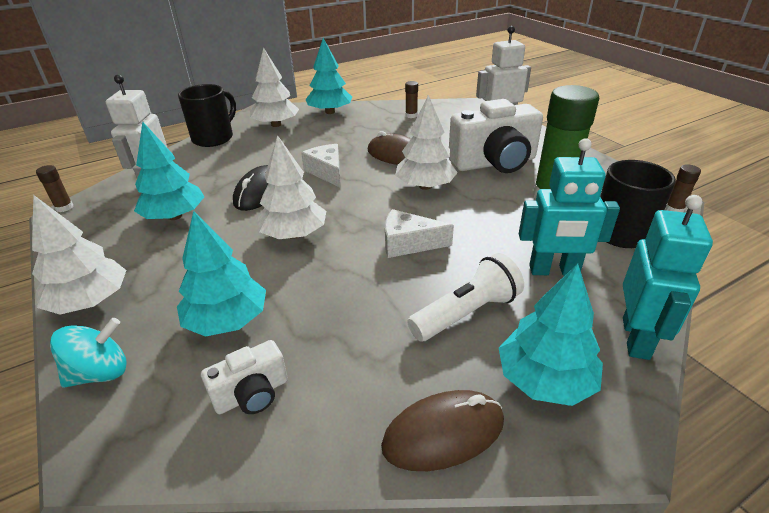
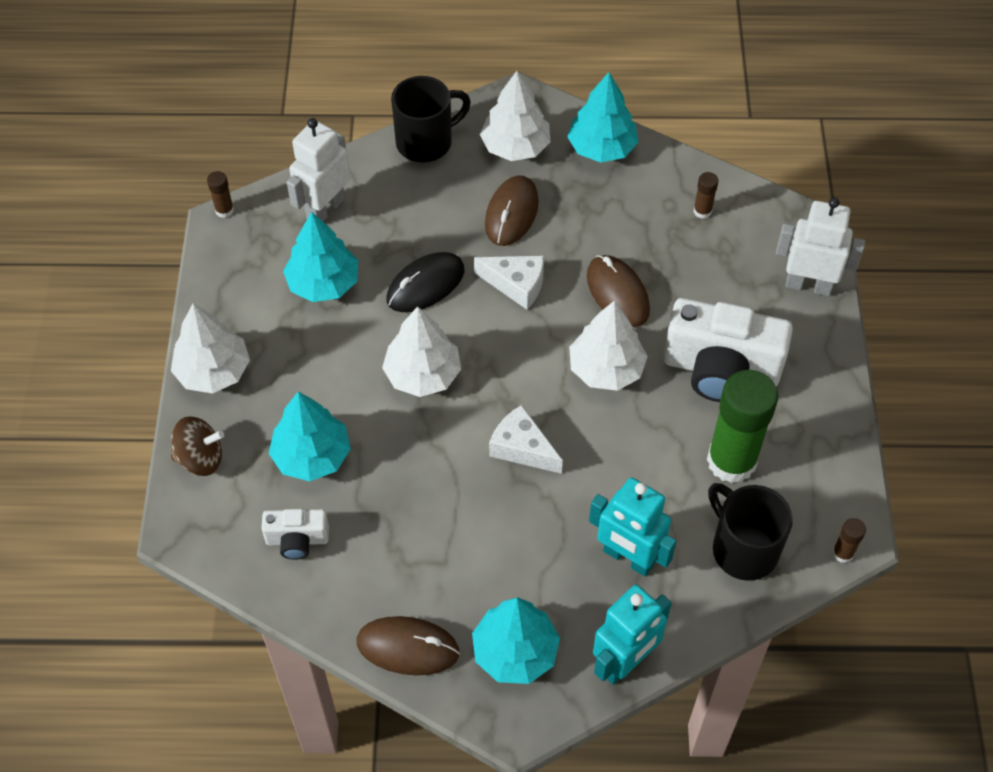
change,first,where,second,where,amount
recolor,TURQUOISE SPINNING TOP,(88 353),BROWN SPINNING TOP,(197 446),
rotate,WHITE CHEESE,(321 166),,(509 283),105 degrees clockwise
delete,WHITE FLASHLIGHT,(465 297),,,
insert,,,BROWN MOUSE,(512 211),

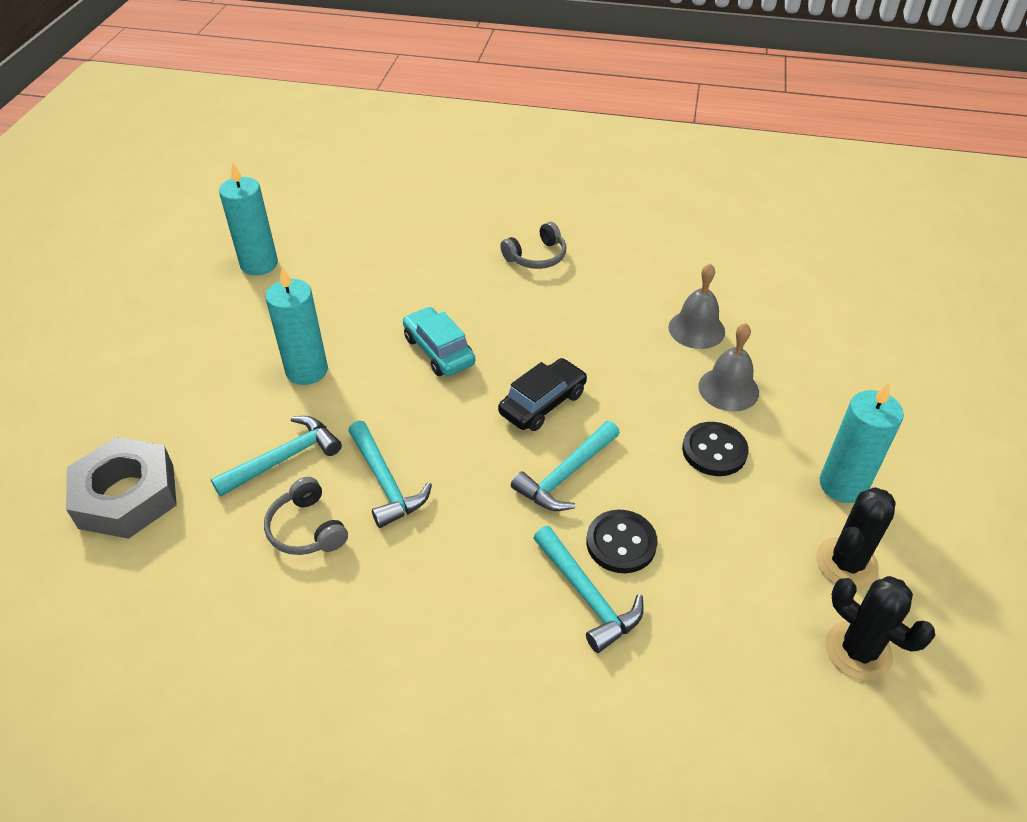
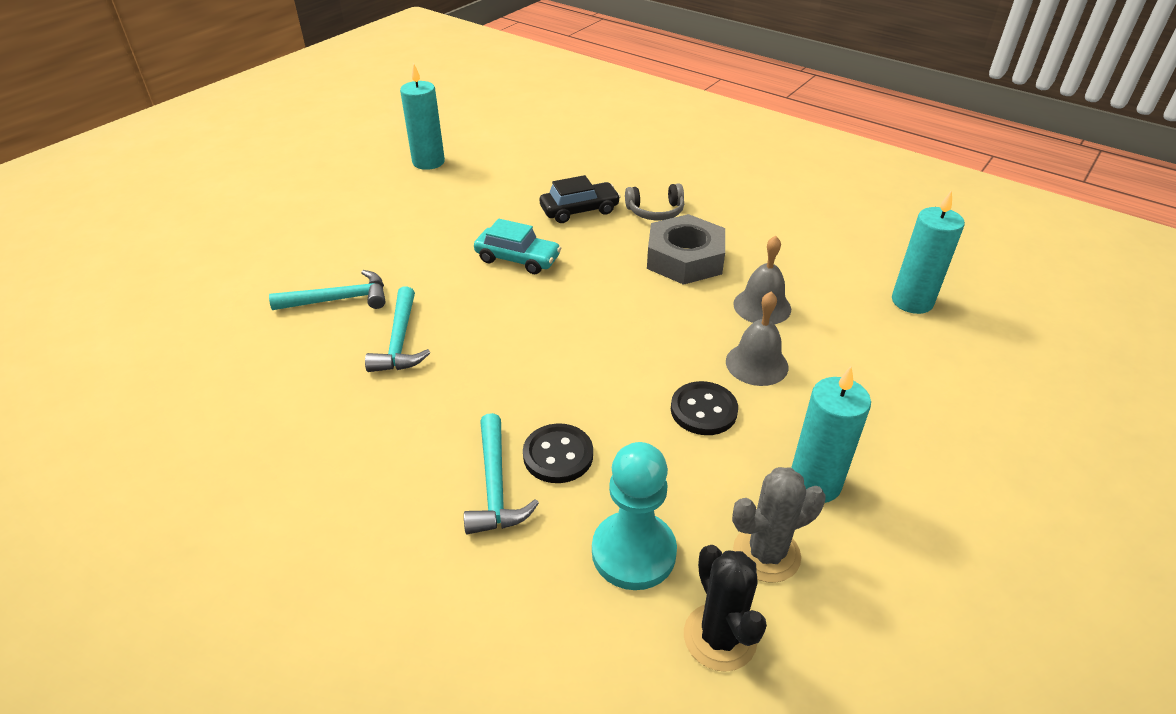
change,first,where,second,where,amount
move,GREY NUT,(121 488),,(686 249),
delete,GREY HEADPHONES,(306 516),,,
move,TURQUOISE CANDLE,(296 326),,(928 252),
rotate,TURQUOISE CAR,(439 341),,(517 246),120 degrees clockwise
move,BLACK CAR,(542 394),,(580 199),
delete,TURQUOISE HAMMER,(565 466),,,
recolor,BLACK CACTUS,(856 538),GREY CACTUS,(779 525),
insert,,,TURQUOISE PAWN,(634 516),

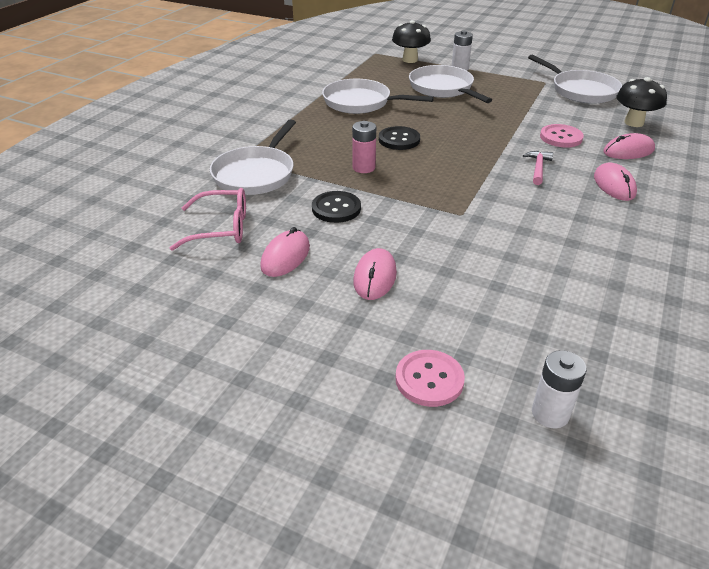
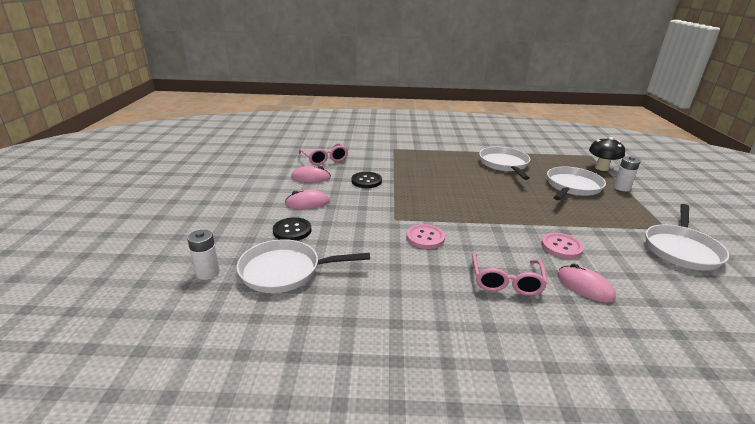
change,first,where,second,where,amount
move,WHITE PAN,(253 157),,(303 266),
delete,PINK BATTERY,(364 147),,,
move,BLACK BUTTON,(399 138),,(292 229),
move,PINK BUTTON,(430 378),,(425 236),
delete,PINK HAMMER,(538 168),,,
replace,PINK MOUSE,(615 181),PINK GLASSES,(509 274),
delete,BLACK MUSHROOM,(641 102),,,

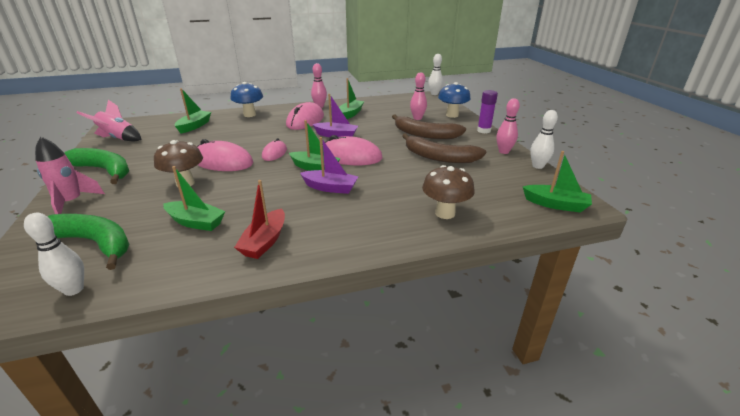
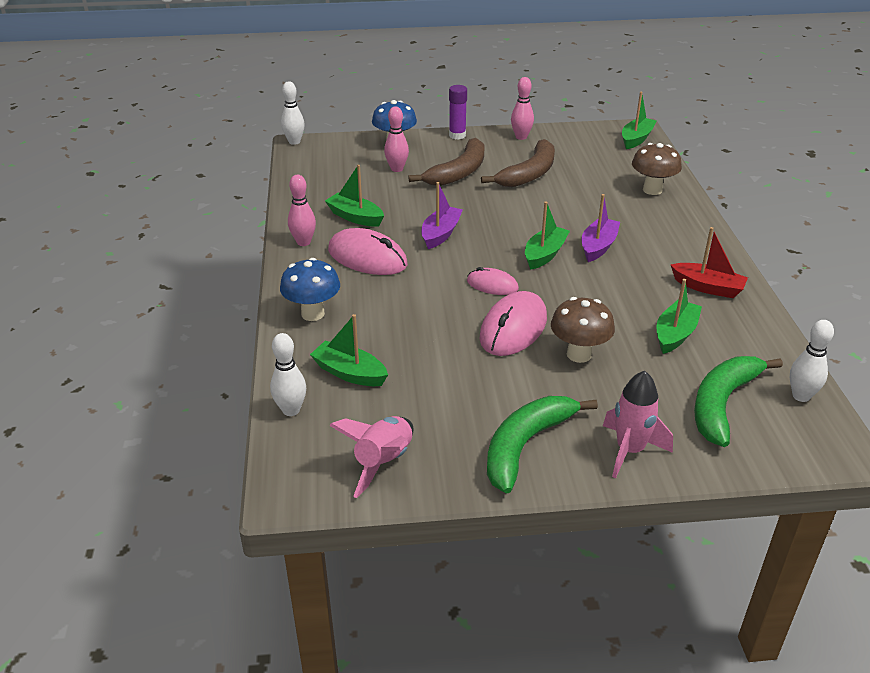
change,first,where,second,where,amount
delete,PINK MOUSE,(352 150),,,
move,WHITE BOWLING PIN,(544 139),,(288 374),

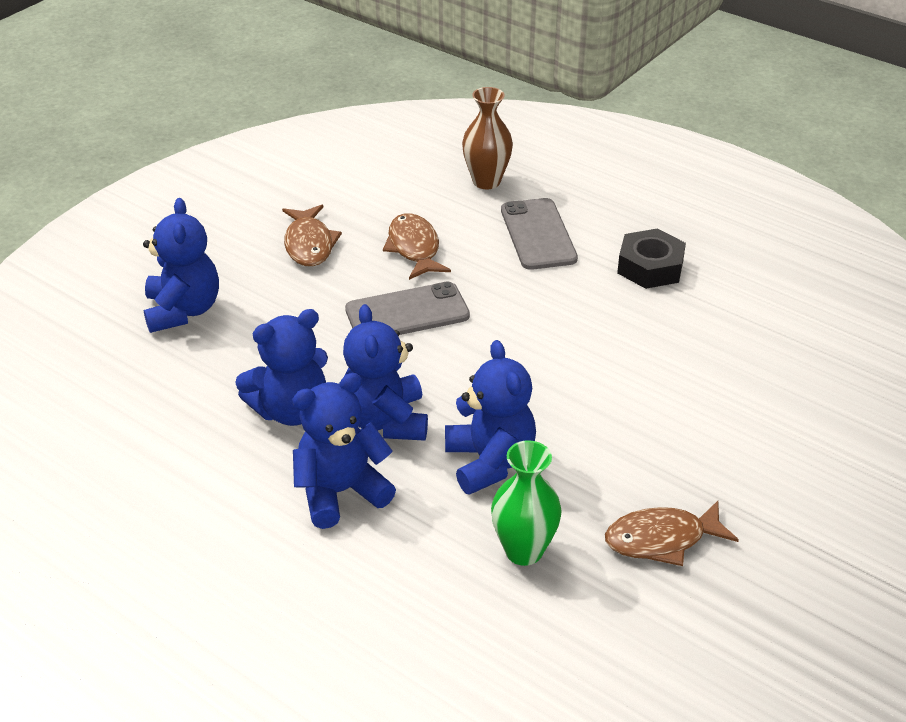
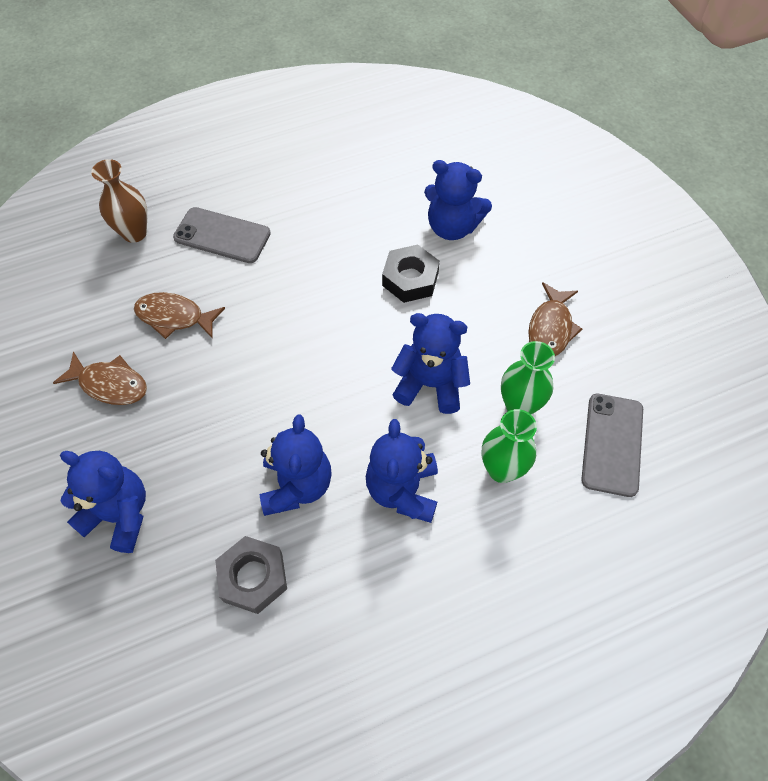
change,first,where,second,where,amount
move,BLUE TEDDY BEAR,(385 372),,(458 200),
move,GREY PHONE,(407 308),,(612 445),
move,BLACK NUT,(651 258),,(411 274),
insert,,,GREY NUT,(251 575),
insert,,,GREEN VASE,(509 446),

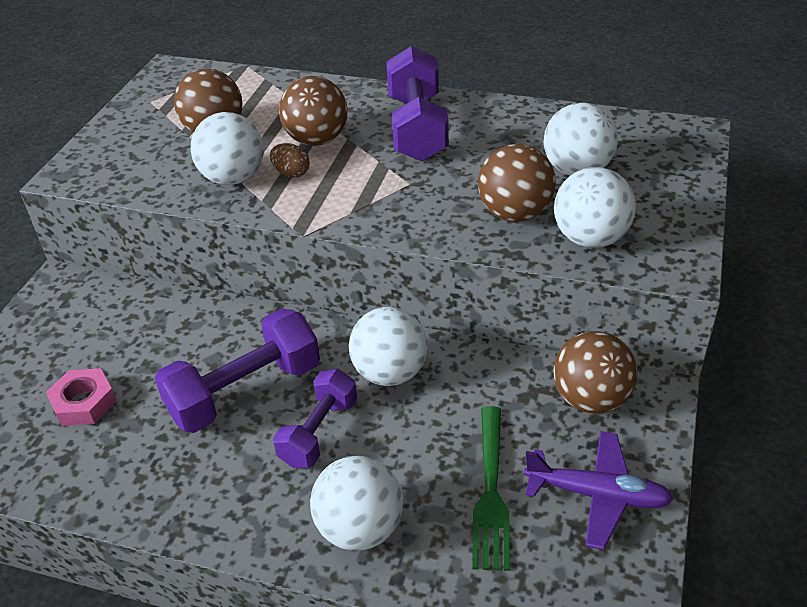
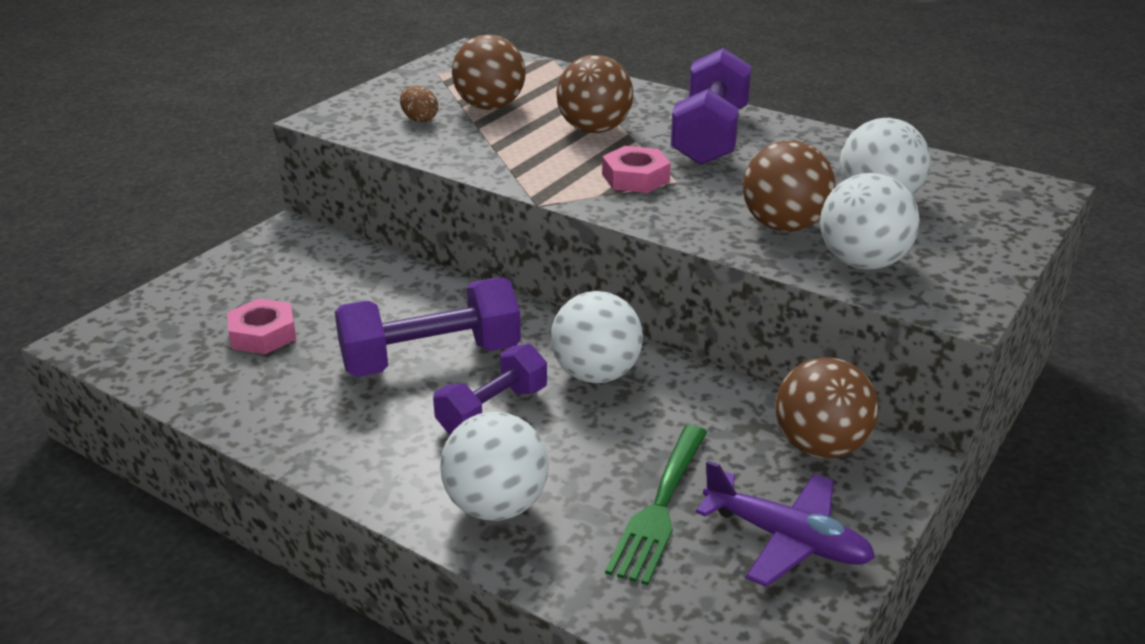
change,first,where,second,where,amount
delete,WHITE BALL,(227 148),,,
move,BROWN EGG,(290 160),,(419 104),
insert,,,PINK NUT,(636 169),

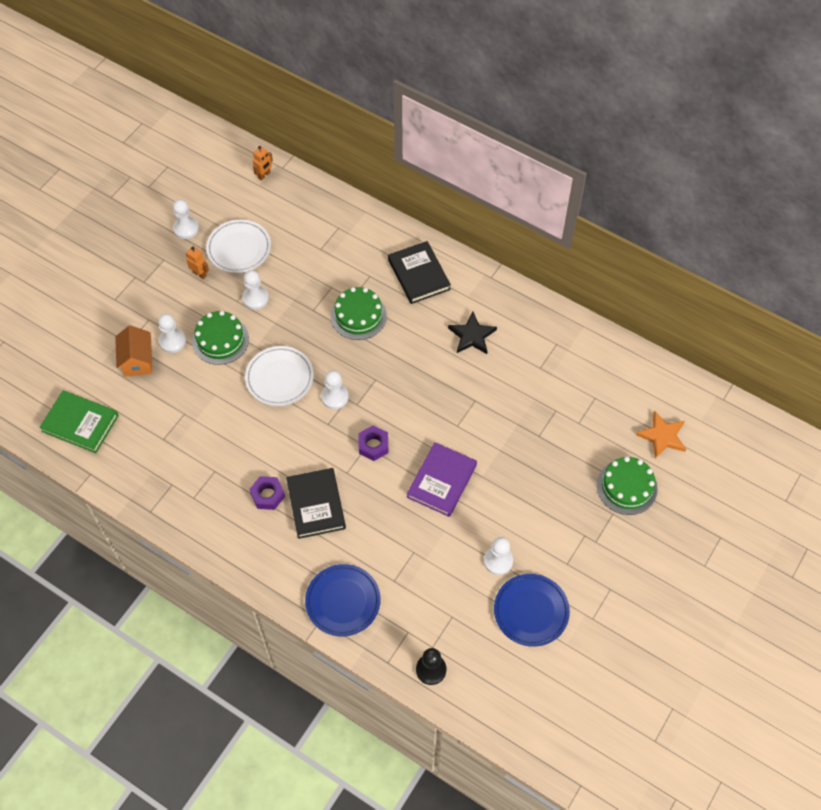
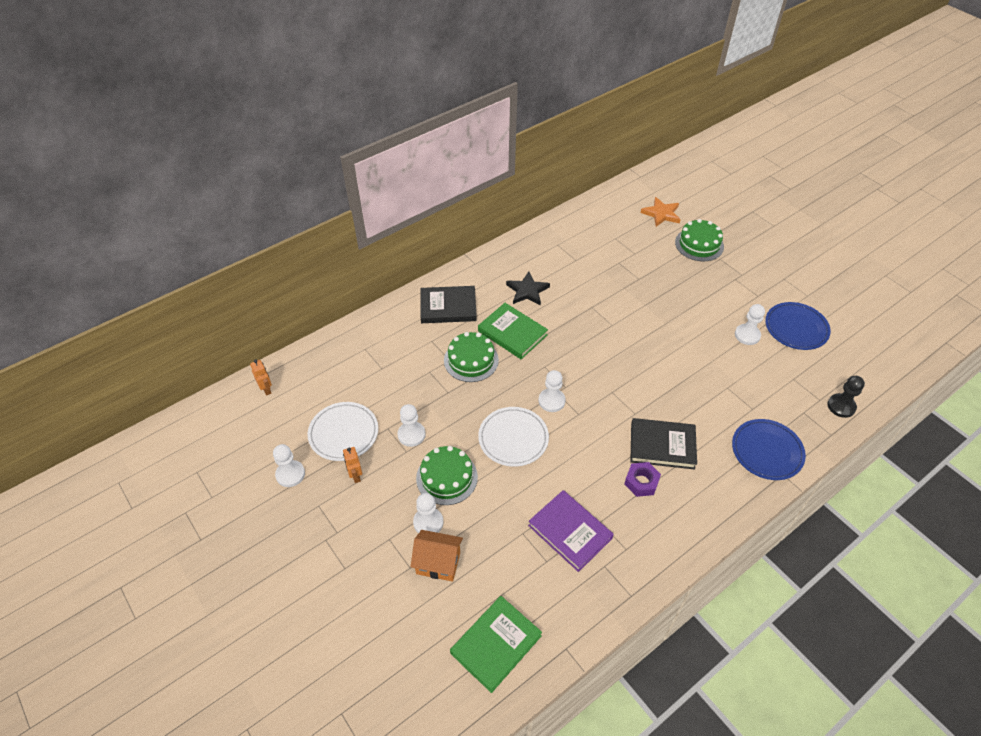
change,first,where,second,where,amount
rotate,ORANGE ROBOT,(197 262),,(352 465),75 degrees counterclockwise
delete,PURPLE NUT,(373 443),,,
move,PURPLE BOOK,(442 479),,(571 531),
insert,,,GREEN BOOK,(513 331),

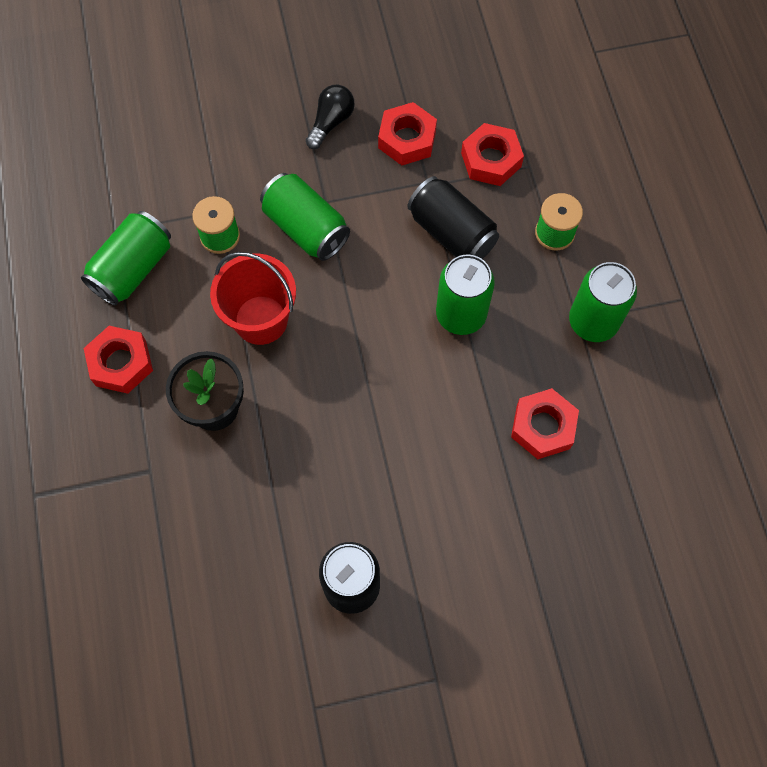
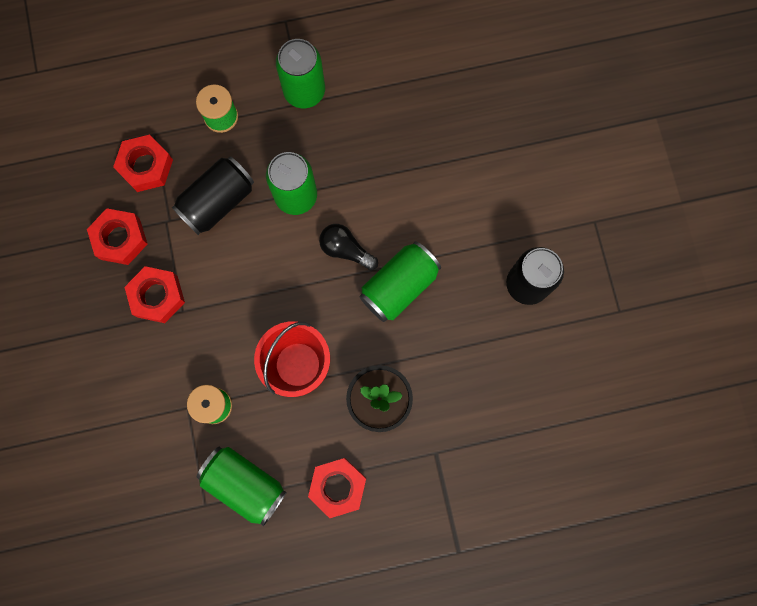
change,first,where,second,where,amount
move,GREEN CAN,(305 217),,(400 281),
move,BLACK LIGHT BULB,(330 117),,(348 247),
move,RED NUT,(545 423),,(154 294),

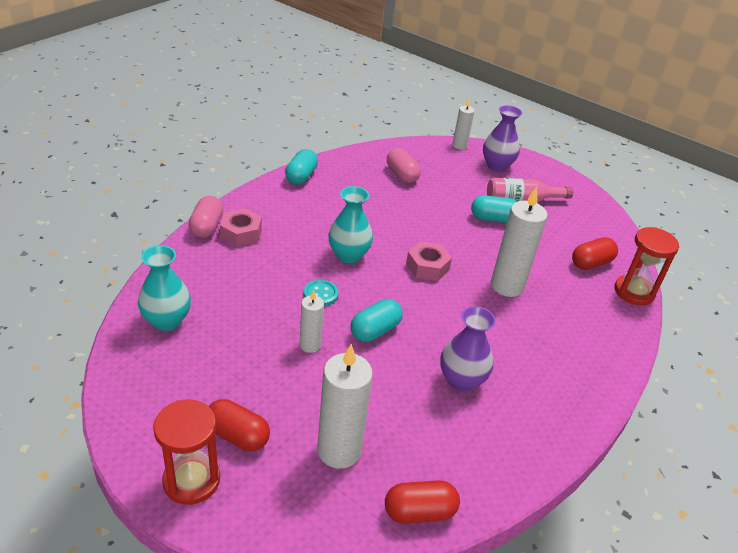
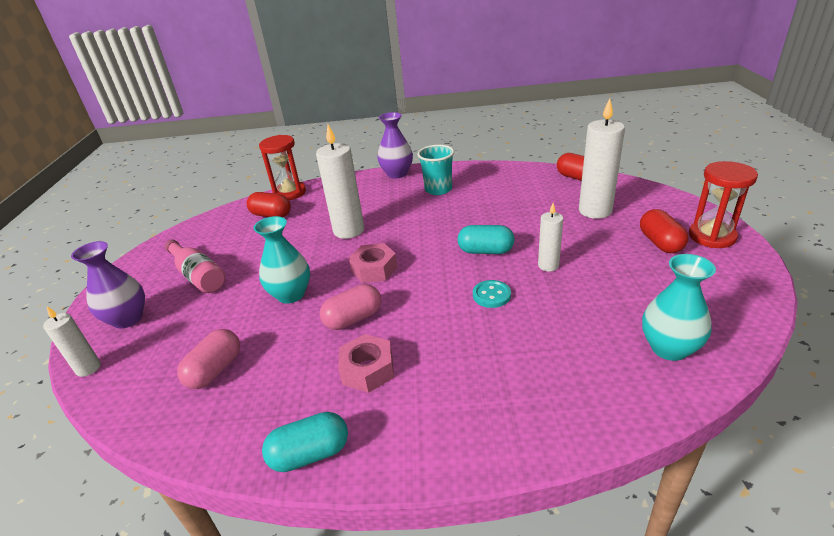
change,first,where,second,where,amount
move,PINK CAPSULE,(205 217),,(350 307),
move,PINK NUT,(241 227),,(366 363),
move,TURQUOISE VASE,(350 224),,(281 260),
move,PURPLE VASE,(468 349),,(395 145),
delete,TURQUOISE CAPSULE,(494 209),,,
insert,,,TURQUOISE CUP,(435 170),

